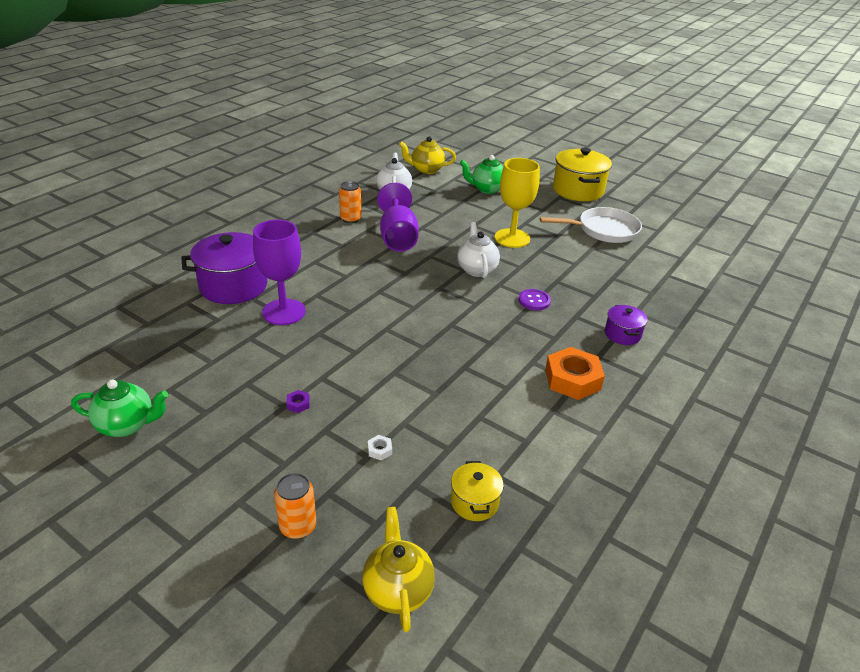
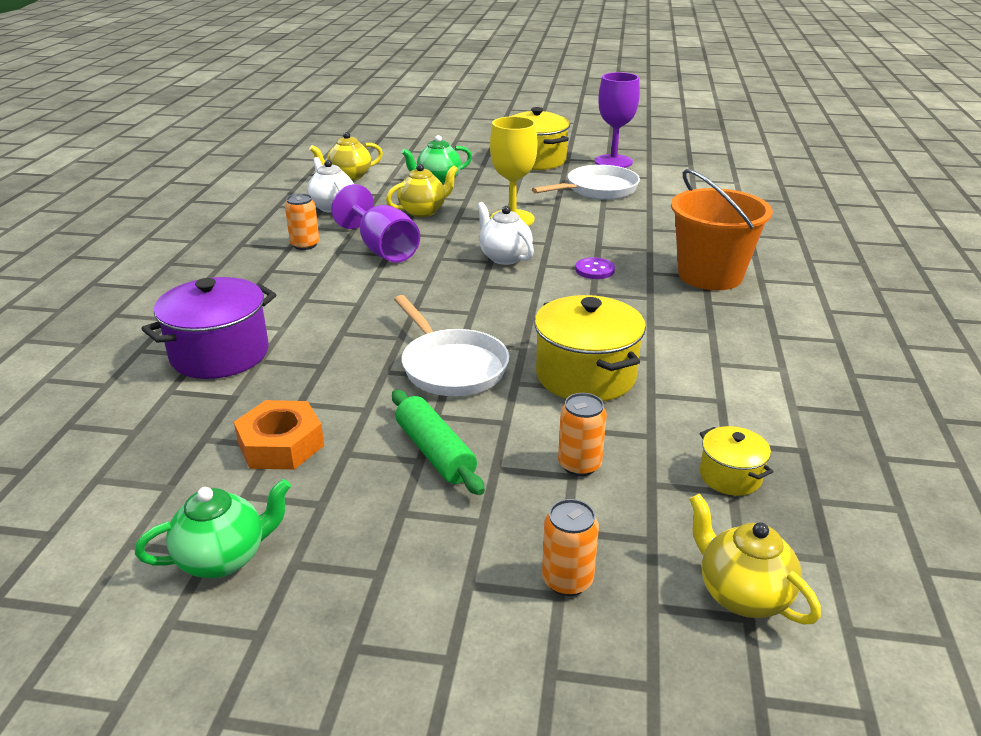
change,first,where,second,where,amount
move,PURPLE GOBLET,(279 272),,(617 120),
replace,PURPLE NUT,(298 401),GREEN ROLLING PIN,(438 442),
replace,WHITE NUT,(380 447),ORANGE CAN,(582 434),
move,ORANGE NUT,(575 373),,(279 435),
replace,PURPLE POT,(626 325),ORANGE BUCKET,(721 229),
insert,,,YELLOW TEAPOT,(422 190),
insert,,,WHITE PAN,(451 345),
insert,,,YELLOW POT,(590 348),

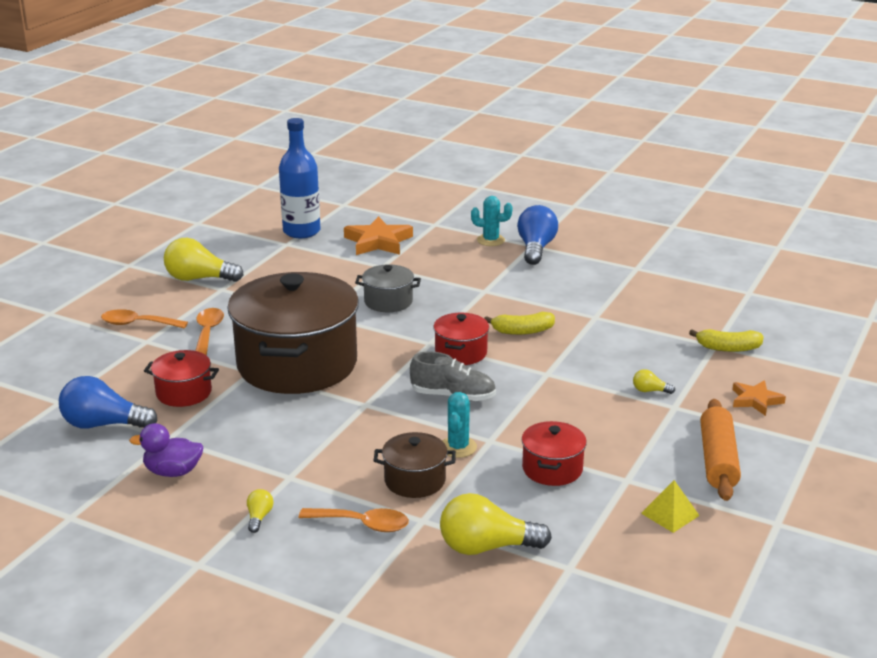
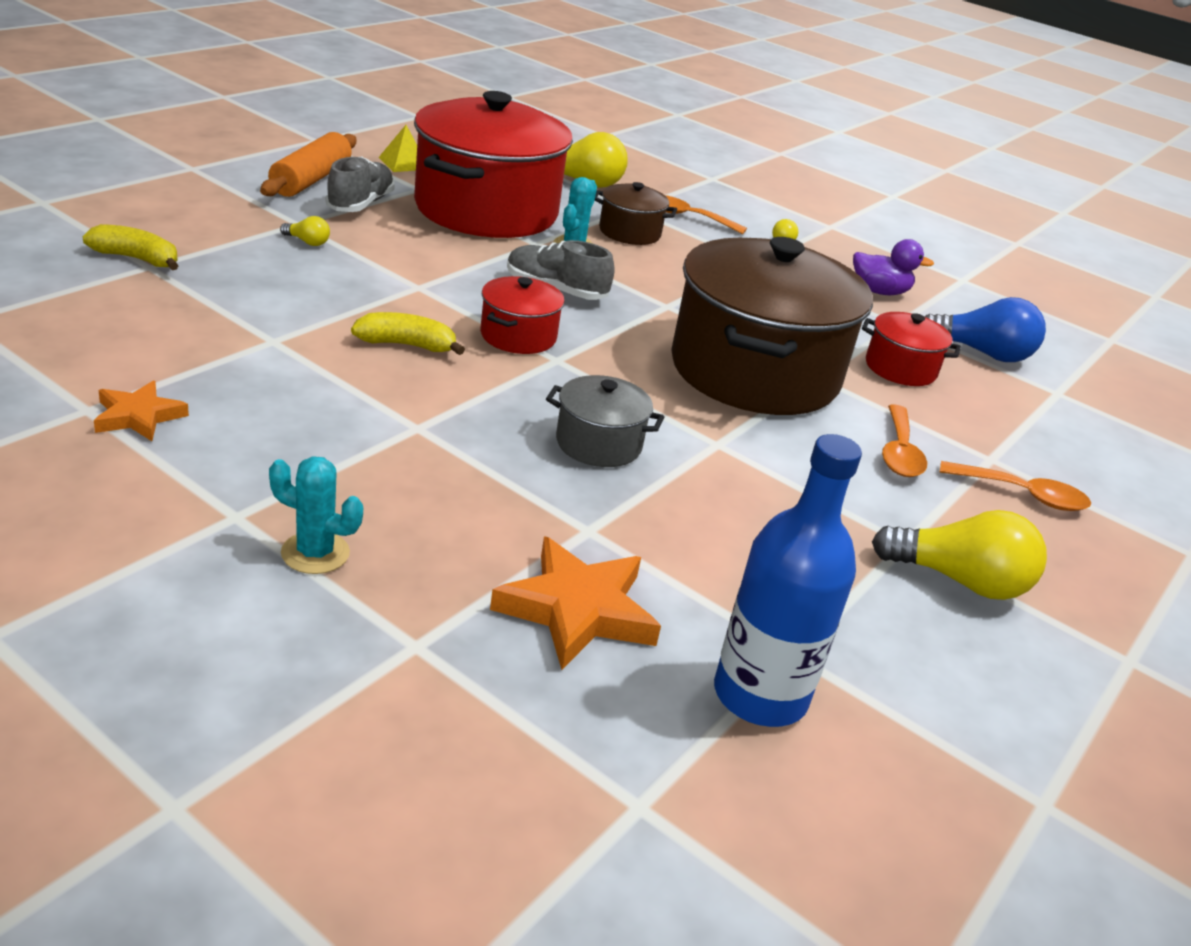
change,first,where,second,where,amount
delete,BLUE LIGHT BULB,(537 235),,,
resize,RED POT,(554 453),,(493 164),x2.26
move,ORANGE STAR,(759 398),,(141 411),
insert,,,GREY SHOE,(360 184),

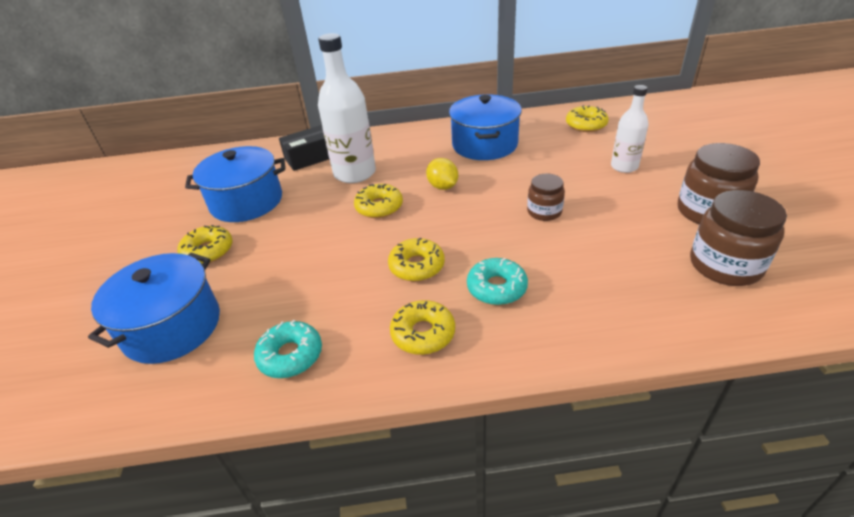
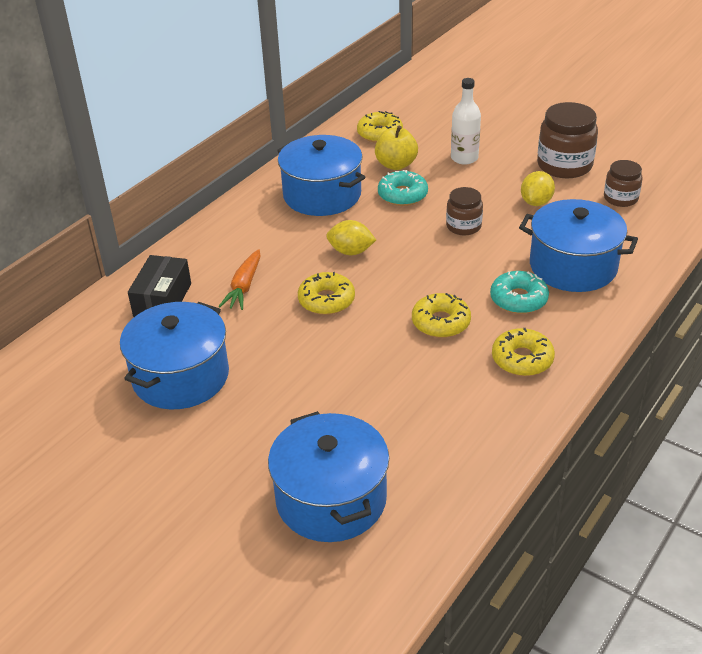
change,first,where,second,where,amount
delete,YELLOW DONUT,(205 244),,,
move,TURQUOISE DONUT,(288 349),,(403 188),
replace,WHITE BOTTLE,(347 108),ORANGE CARROT,(239 279),
resize,BROWN JAR,(738 238),,(623 183),x0.59
insert,,,YELLOW APPLE,(396 148),
insert,,,BLUE POT,(578 245),
insert,,,YELLOW LEMON,(538 188),

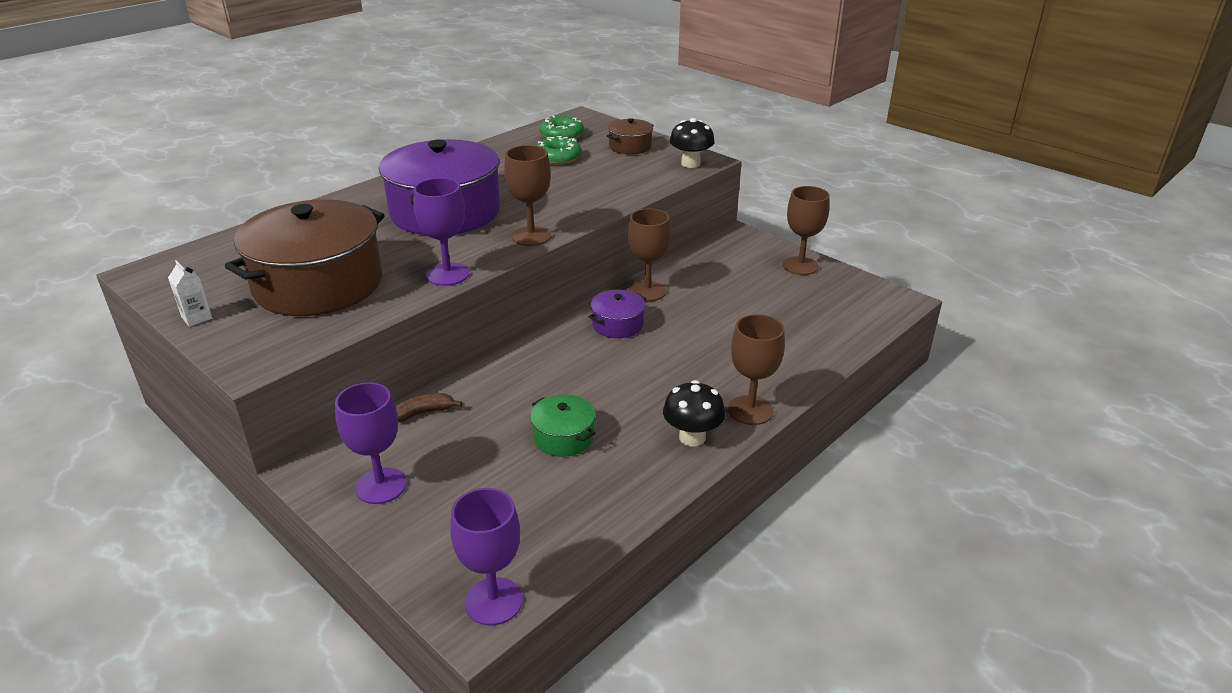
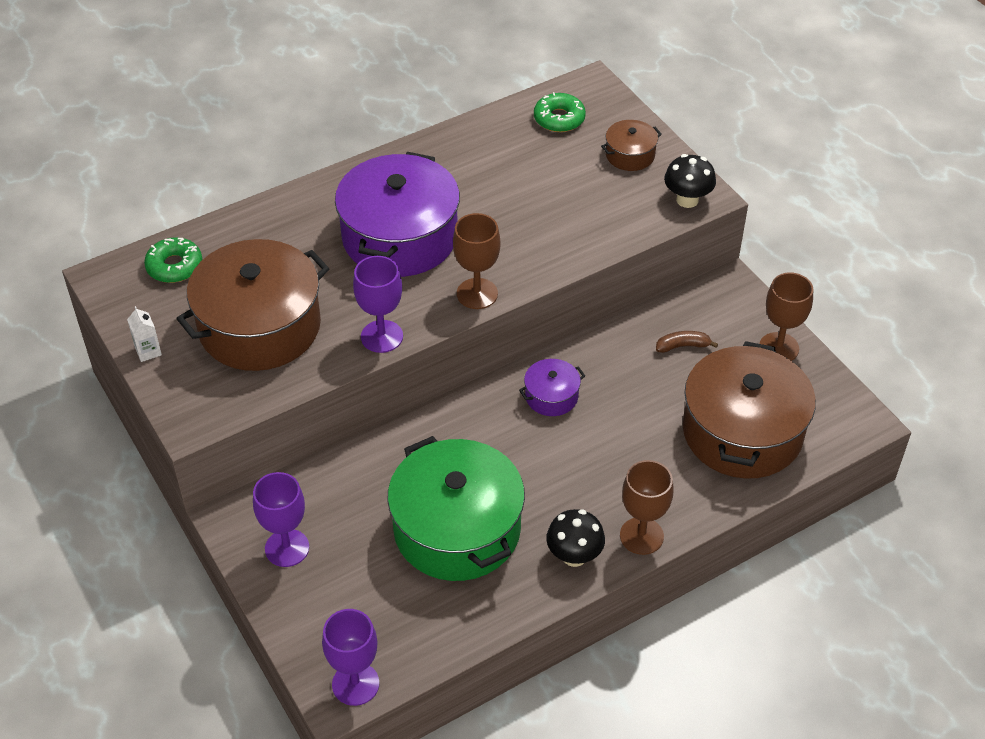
change,first,where,second,where,amount
move,BROWN BANANA,(428 407),,(687 342),
resize,GREEN POT,(562 425),,(456 508),x2.22
move,GREEN DONUT,(559 150),,(173 260),
delete,BROWN GOBLET,(649 254),,,
insert,,,BROWN POT,(749 410),

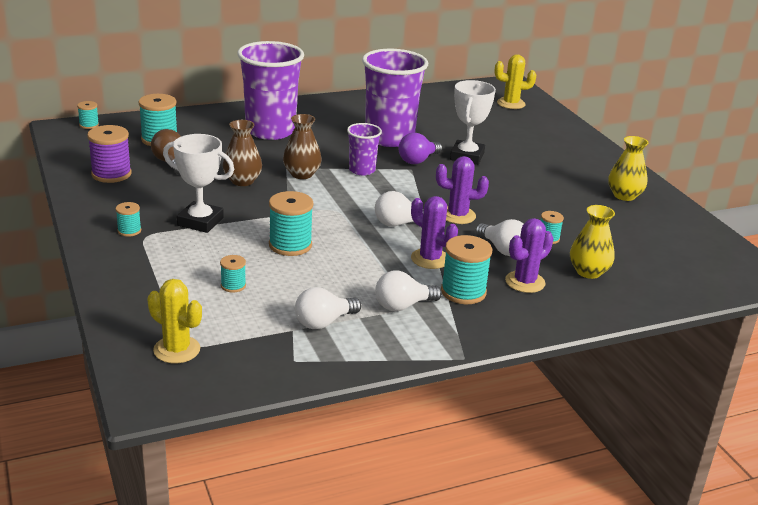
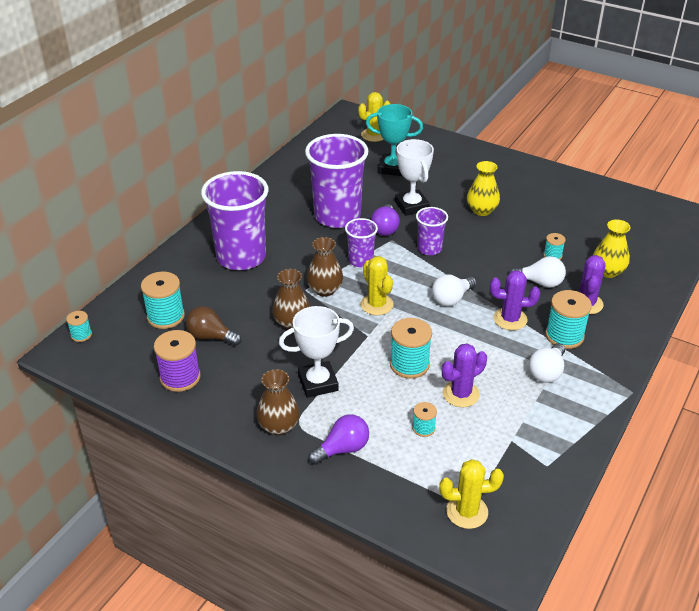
change,first,where,second,where,amount
replace,TURQUOISE SPOOL,(128 219),BROWN VASE,(278 402),
delete,WHITE LIGHT BULB,(328 308),,,
move,PURPLE CACTUS,(462 190),,(464 375),
move,YELLOW VASE,(628 168),,(483 188),
insert,,,PURPLE LIGHT BULB,(338 439),
insert,,,YELLOW CACTUS,(377 285),
insert,,,TURQUOISE TROPHY,(394 140),
insert,,,PURPLE CUP,(432 231),

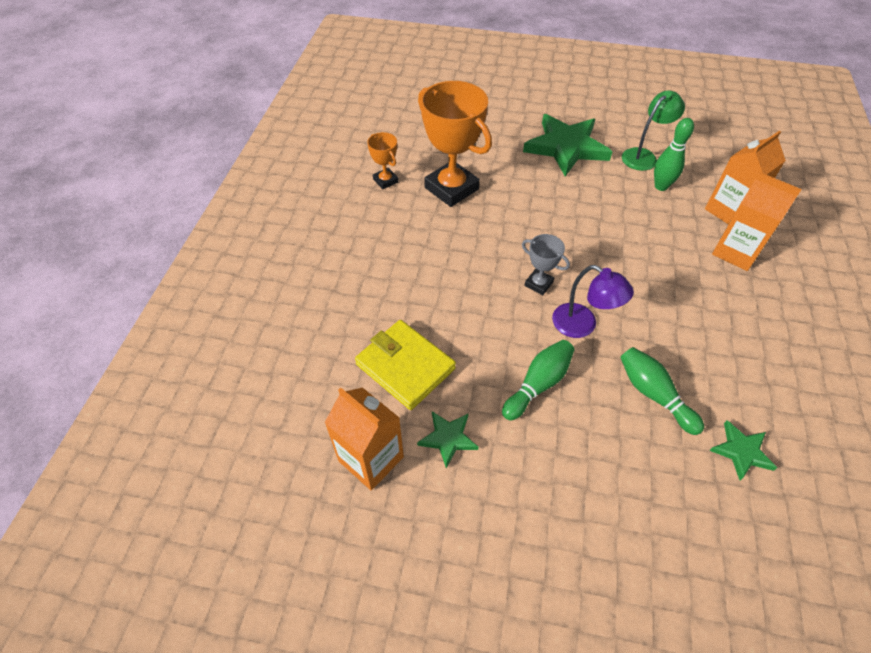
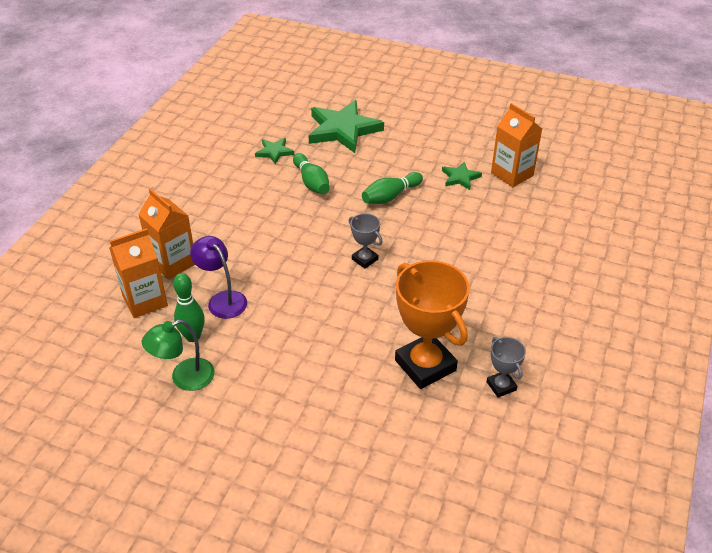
change,first,where,second,where,amount
delete,YELLOW WALLET,(405 365),,,
recolor,ORANGE TROPHY,(382 160),GREY TROPHY,(506 367),
move,GREEN STAR,(567 145),,(346 126),
move,PURPLE LAMP,(593 301),,(218 277),

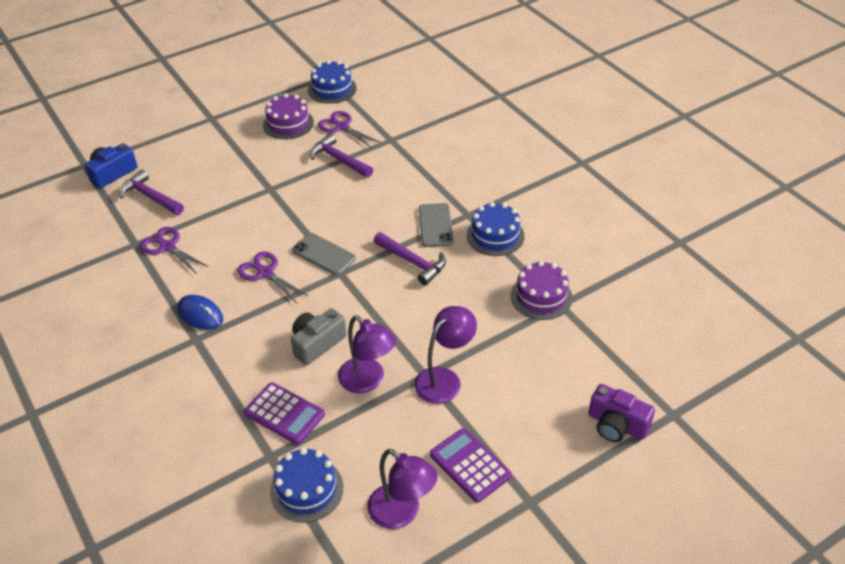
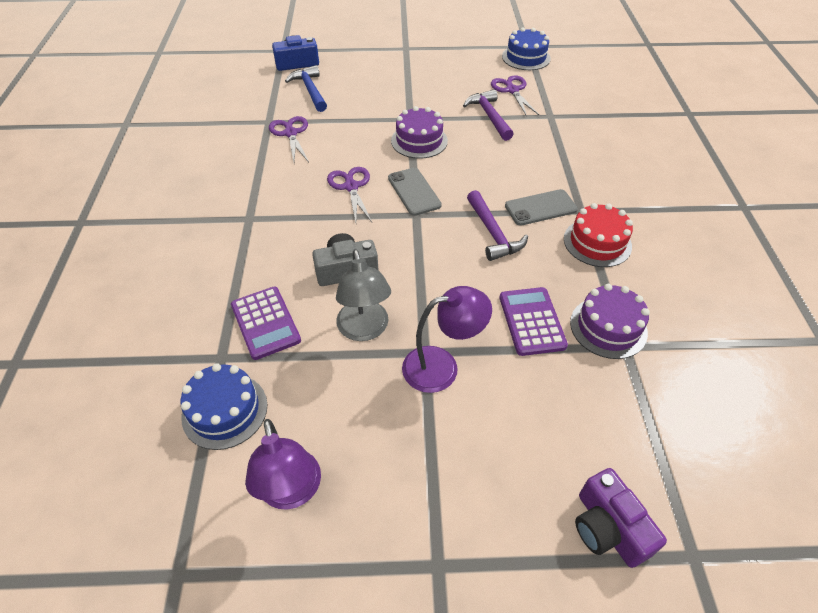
change,first,where,second,where,amount
recolor,PURPLE HAMMER,(151 192),BLUE HAMMER,(306 88),
delete,BLUE MOUSE,(200 312),,,
move,PURPLE CAKE,(288 117),,(419 132),
recolor,PURPLE LAMP,(367 354),GREY LAMP,(363 295),
rotate,GREY PHONE,(436 225),,(541 207),45 degrees clockwise
move,PURPLE CALCULATOR,(470 465),,(533 321),
recolor,BLUE CAKE,(496 229),RED CAKE,(598 235),

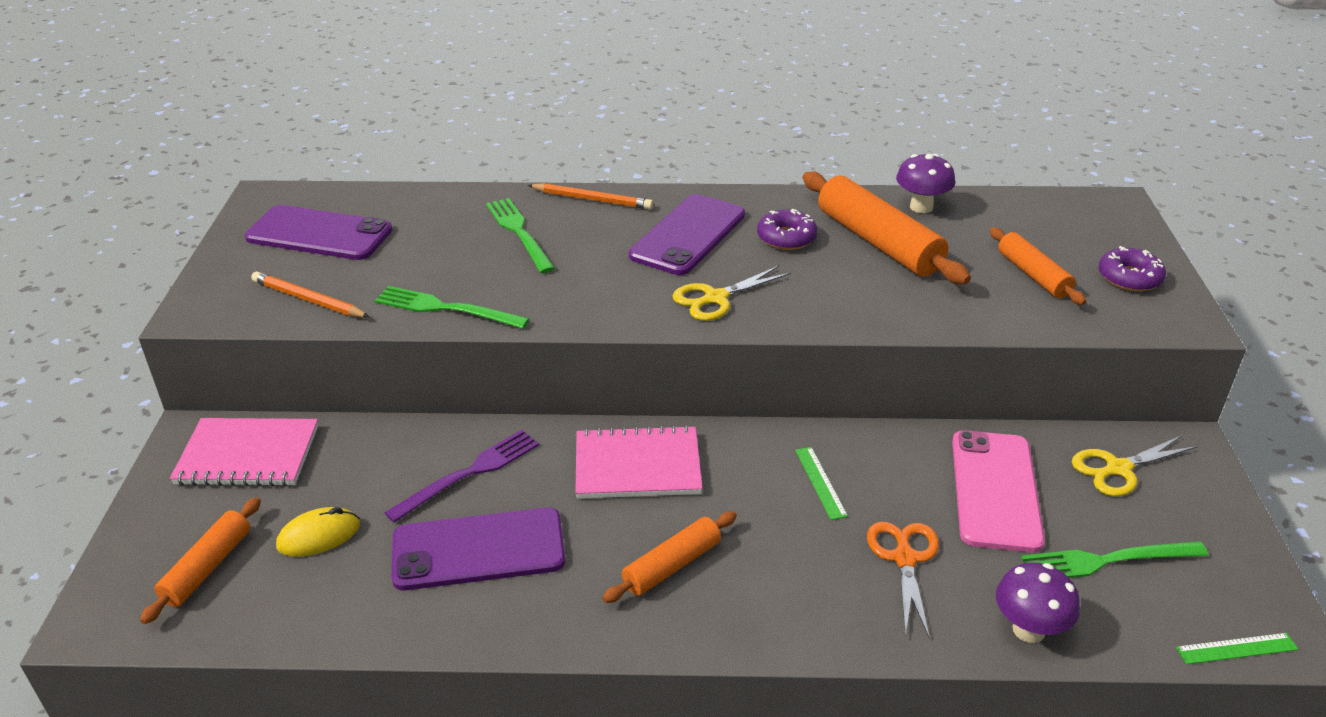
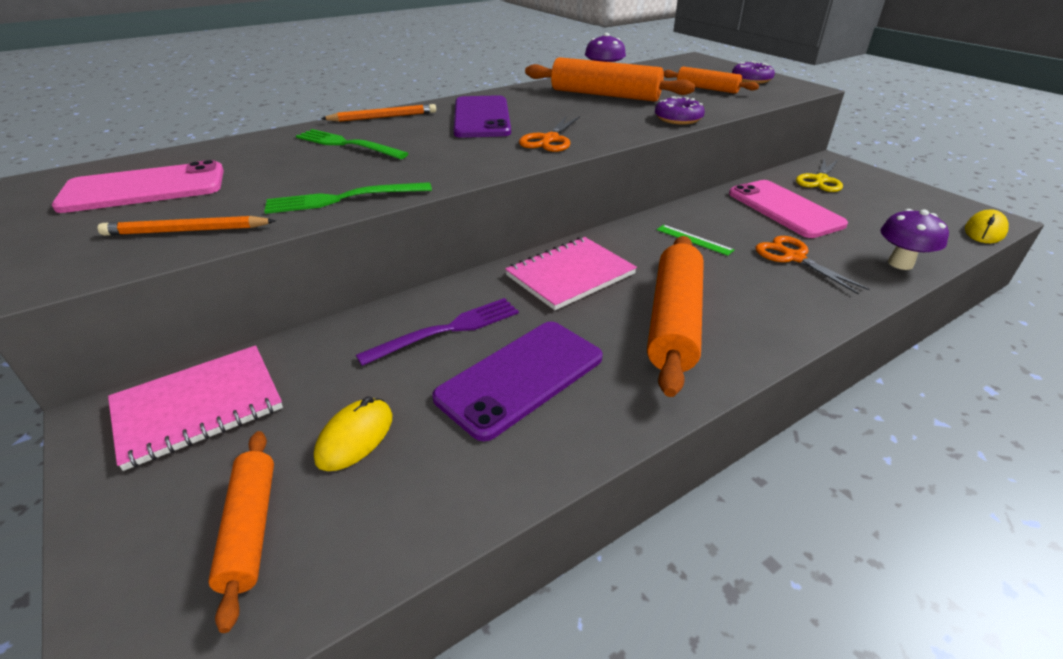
change,first,where,second,where,amount
recolor,PURPLE PHONE,(318 232),PINK PHONE,(138 186),
rotate,PURPLE FORK,(461 476),,(437 332),45 degrees clockwise
resize,ORANGE ROLLING PIN,(669 557),,(675 316),x1.71
recolor,YELLOW SCISSORS,(732 293),ORANGE SCISSORS,(549 134),
move,PURPLE DONUT,(787 229),,(680 111),
delete,GREEN FORK,(1115 559),,,
replace,GREEN RULER,(1237 648),YELLOW MOUSE,(987 226),

